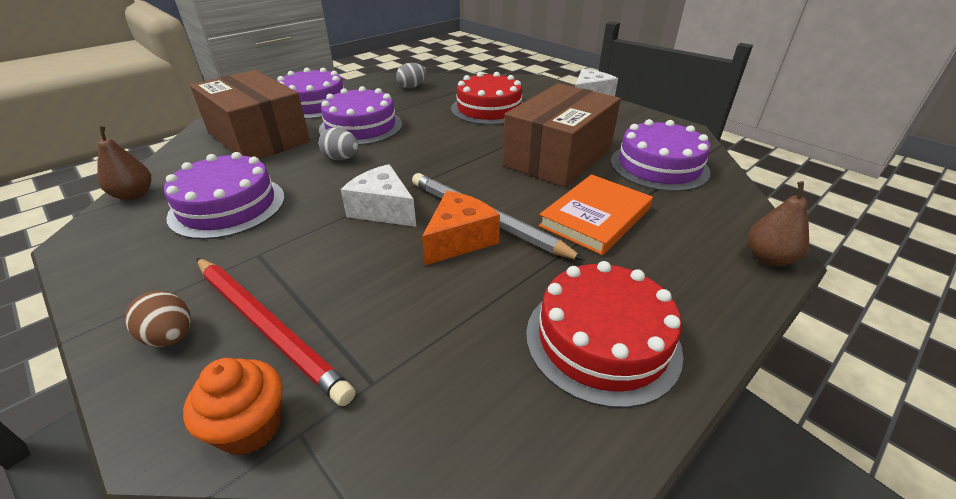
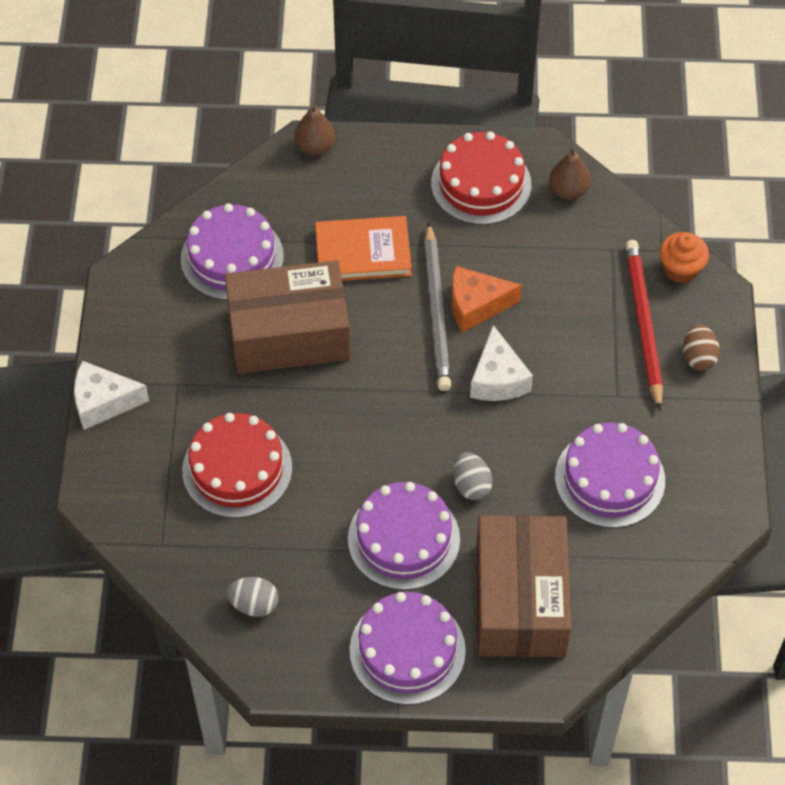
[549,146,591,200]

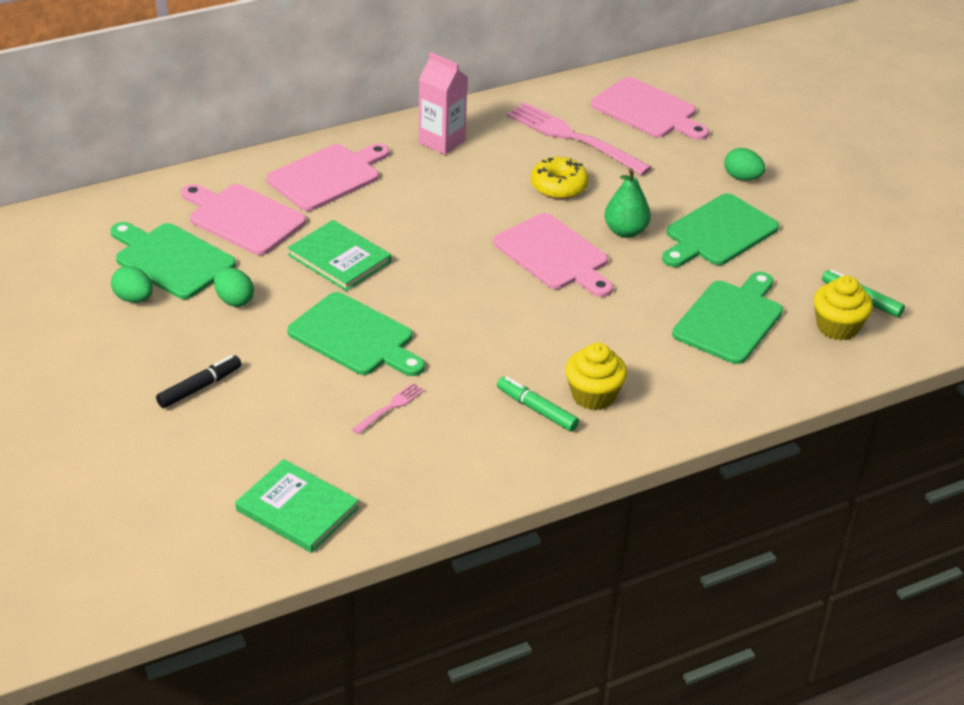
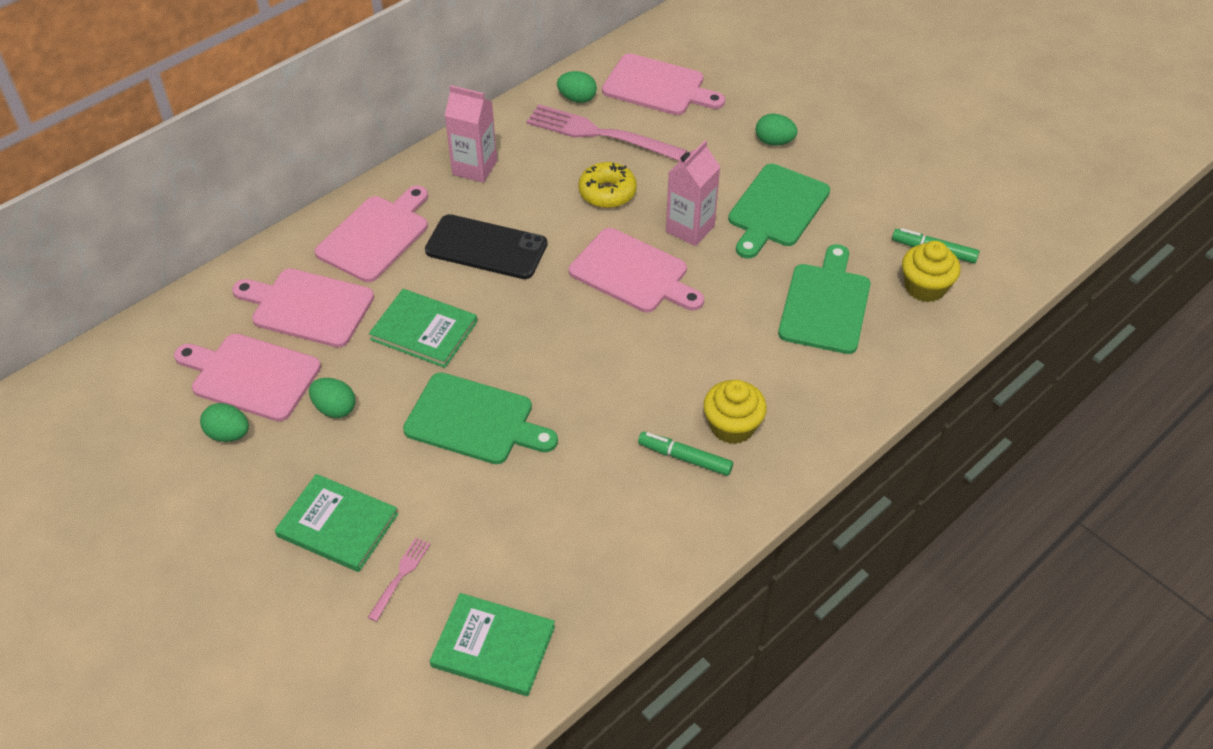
[174,334,321,422]
[275,474,398,572]
[367,538,431,622]
[666,140,720,246]
[425,214,547,279]
[557,71,597,103]

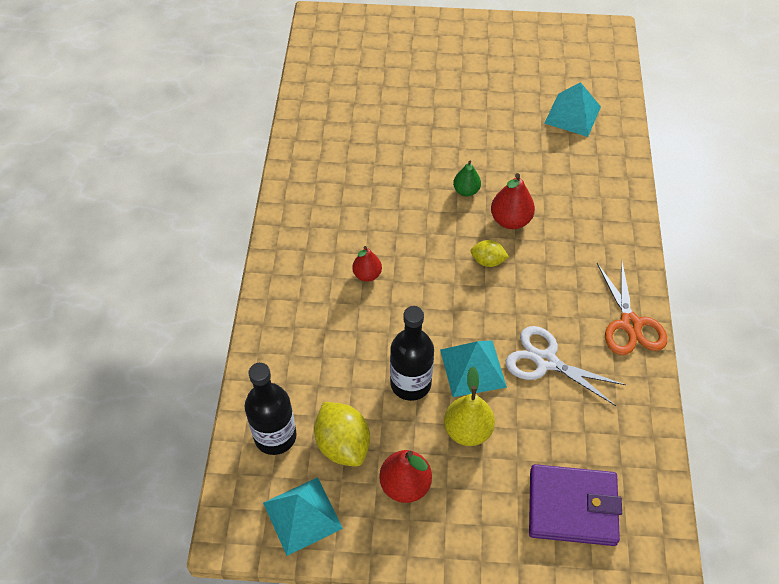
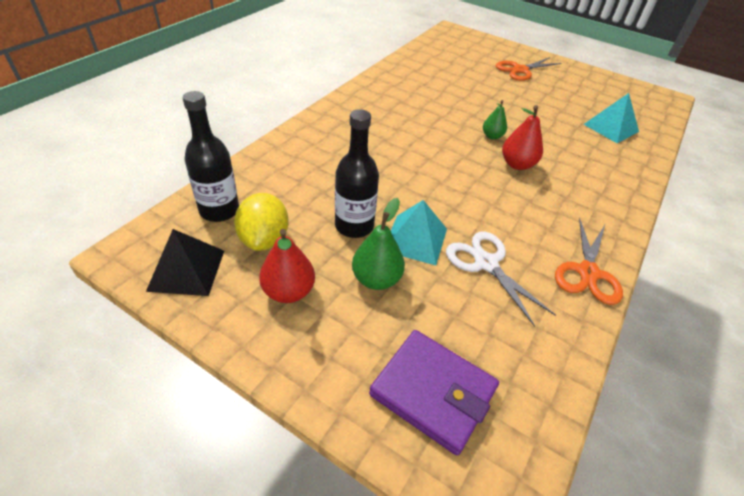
[146,229,224,296]
[352,246,382,282] (first image)
[352,198,405,290]
[470,240,509,267] (first image)
[496,57,562,81]

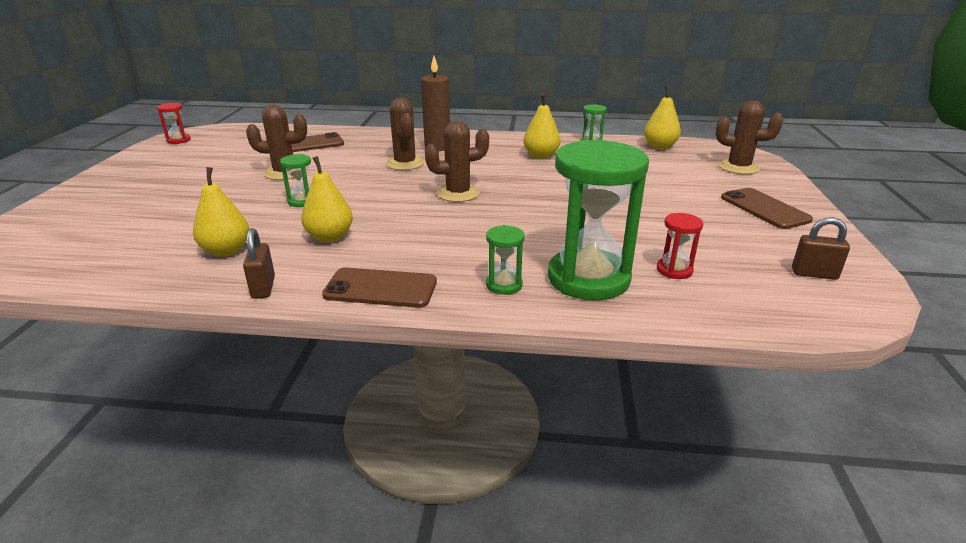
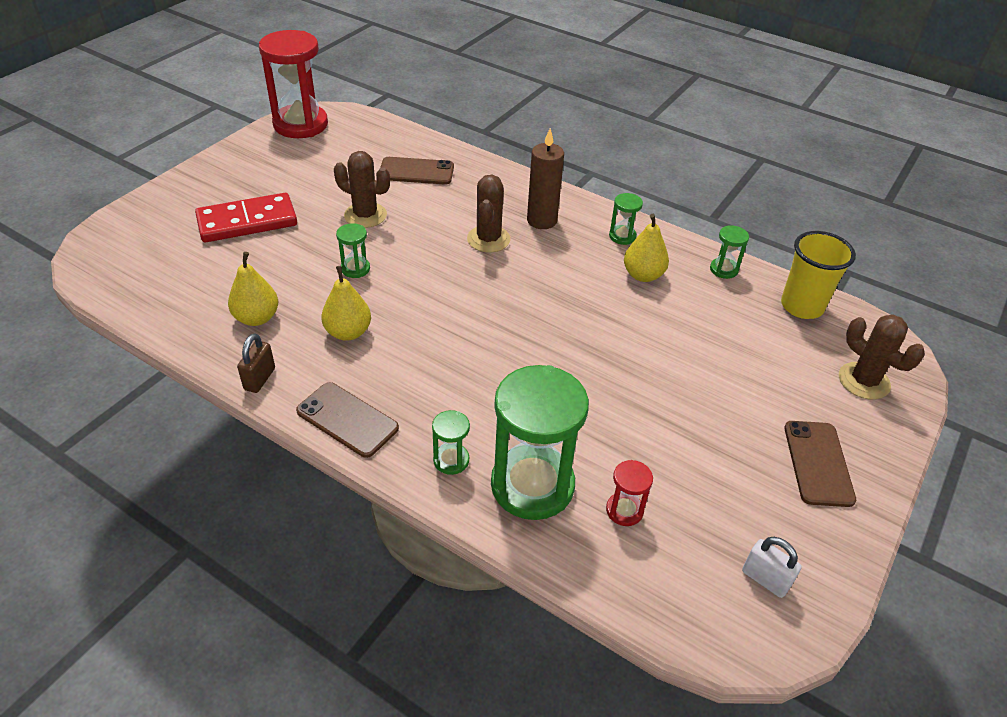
[259,30,328,138]
[425,121,489,202] (first image)
[781,231,856,319]
[742,537,802,598]
[195,193,297,242]
[609,193,643,245]

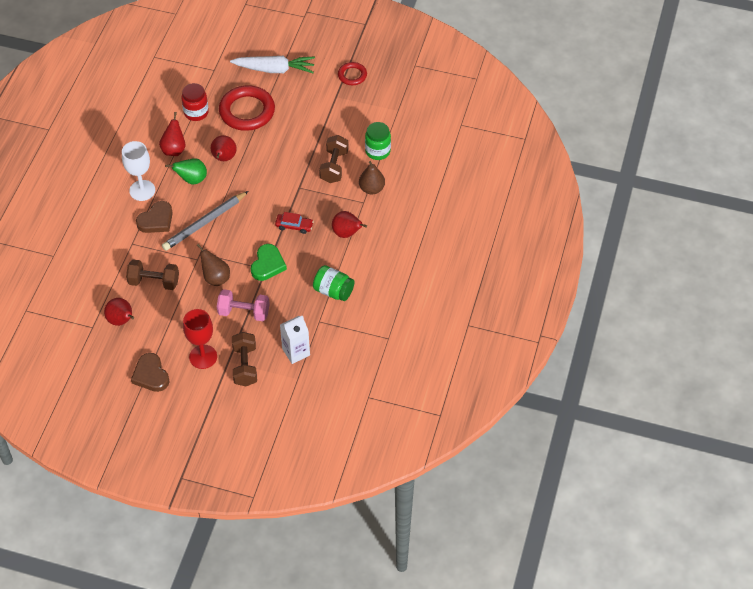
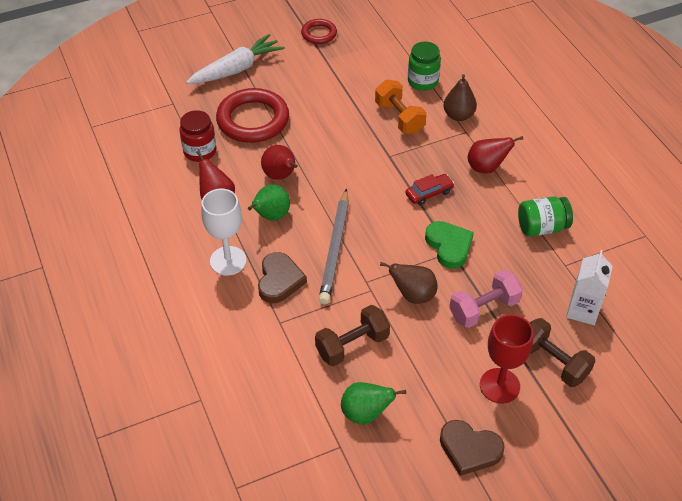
[341,382,406,425]
[375,80,427,134]

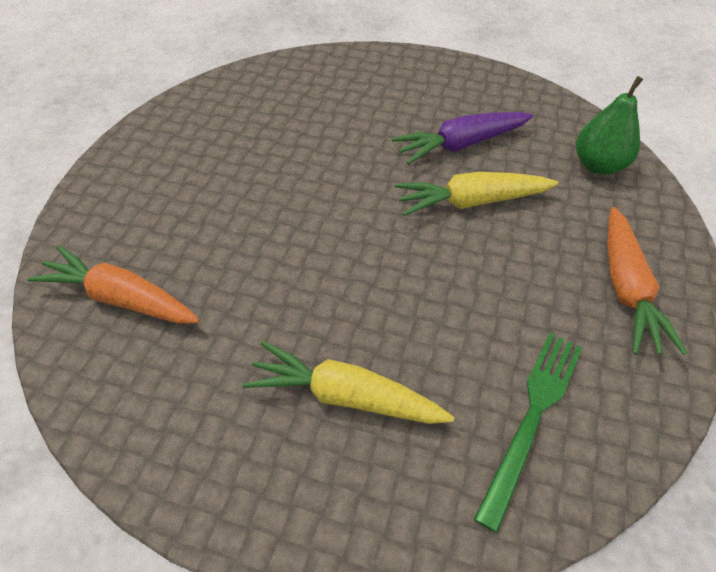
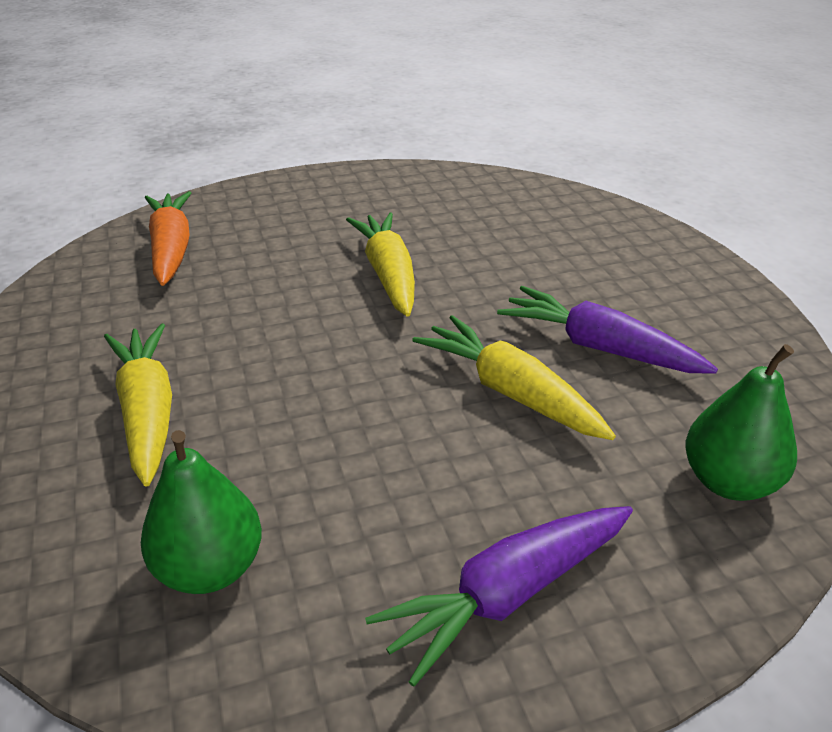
[141,430,262,594]
[365,506,633,687]
[346,213,415,317]

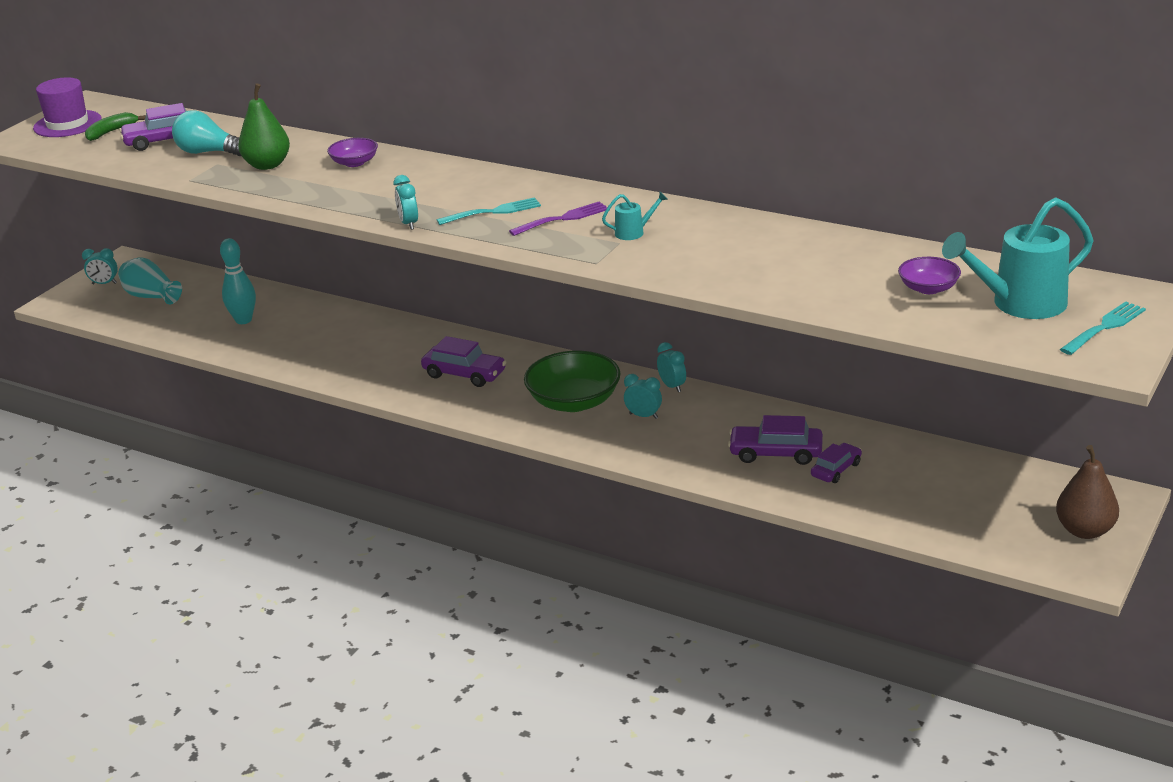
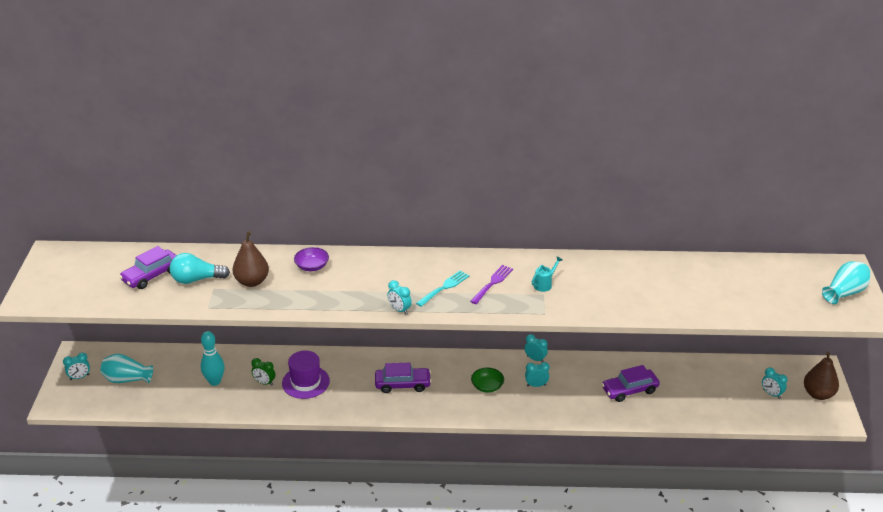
[282,350,330,399]
[85,112,146,141] (first image)
[232,231,269,287]
[471,368,504,393]
[811,443,862,483] (first image)
[898,257,961,294] (first image)
[942,197,1093,319] (first image)
[822,261,871,304]
[251,358,275,386]
[762,368,788,399]

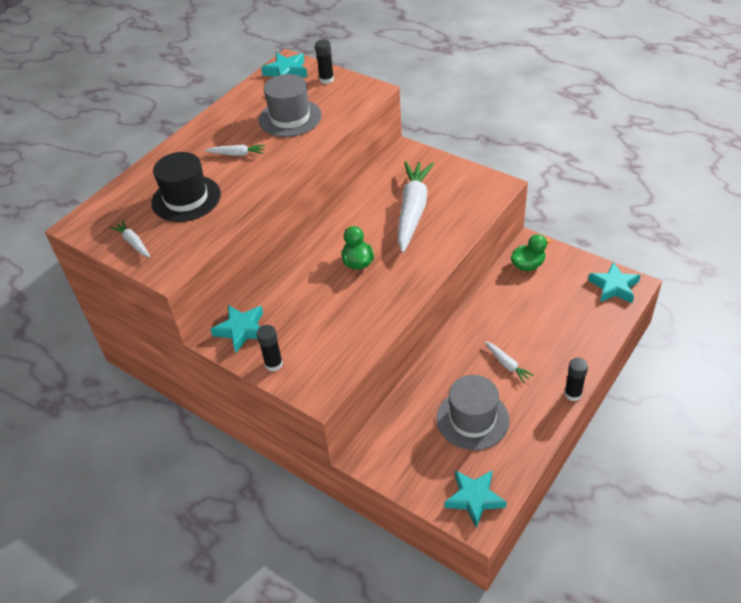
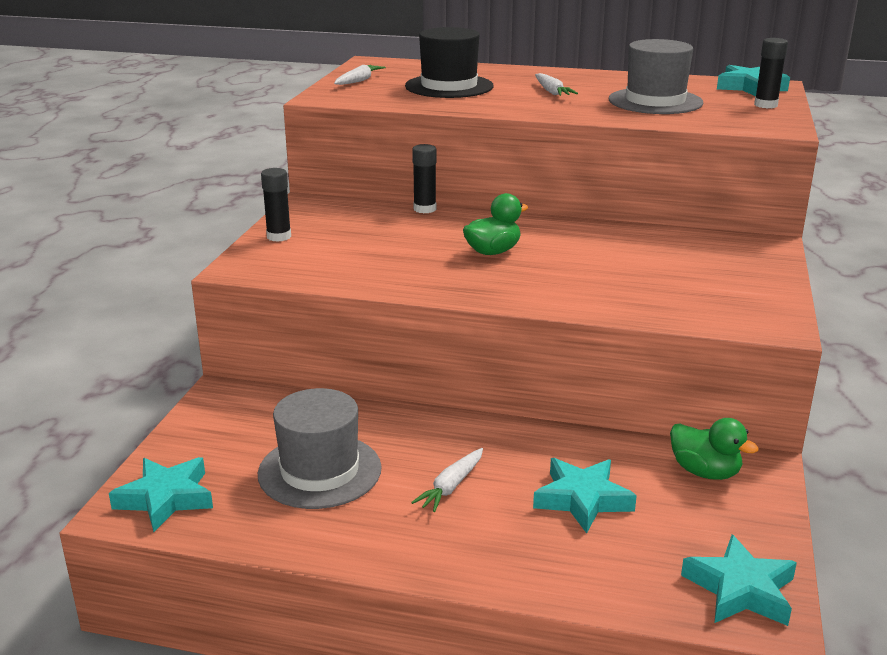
[533,458,637,533]
[398,161,434,253] (first image)
[412,144,437,213]

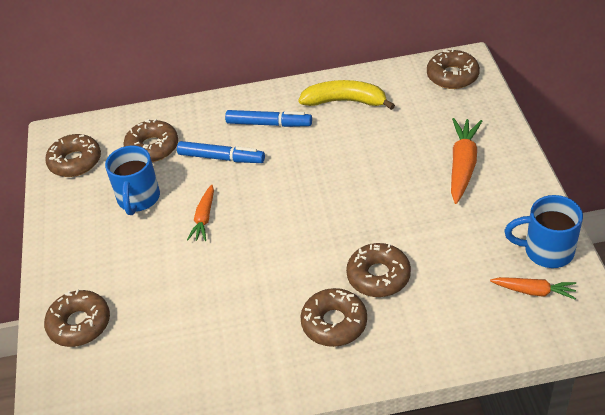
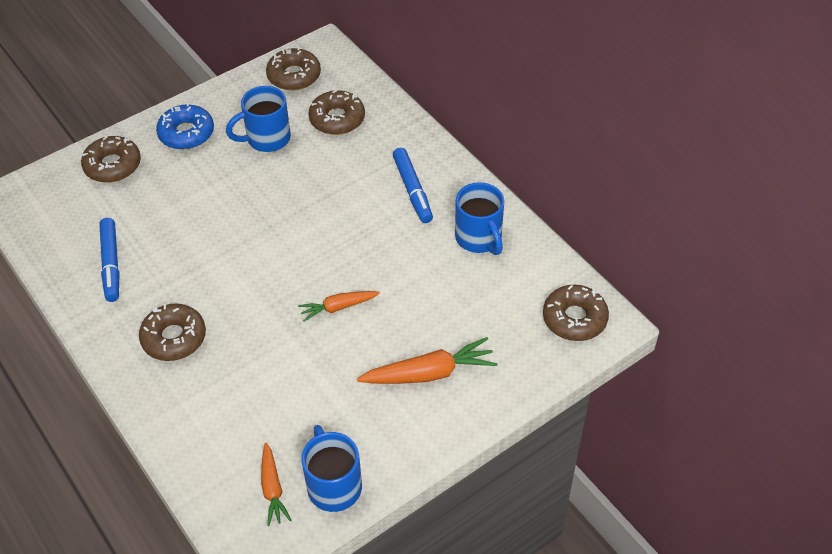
[99,218,120,302]
[298,291,380,322]
[455,182,504,255]
[346,243,411,297] (first image)
[156,103,214,149]

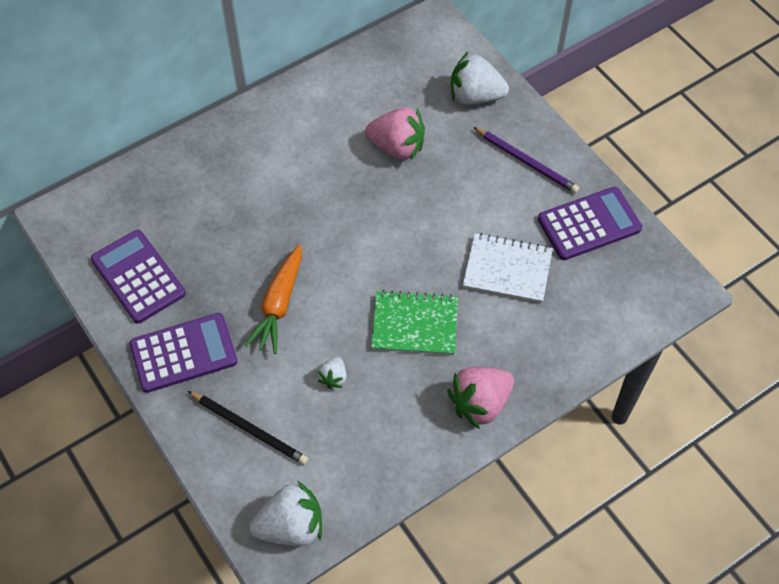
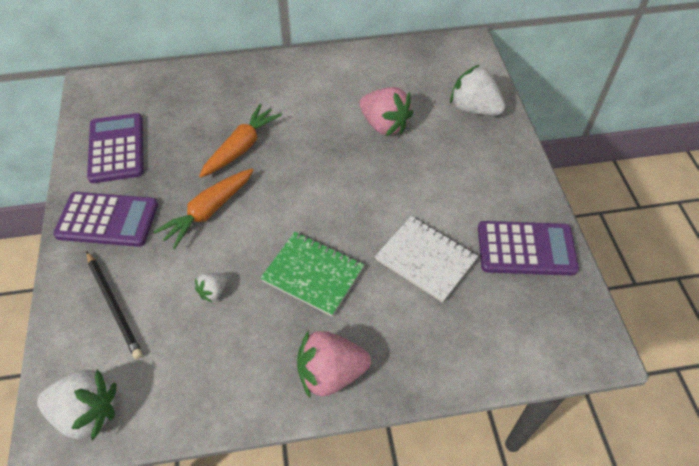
[473,127,579,193] (first image)
[199,104,282,178]

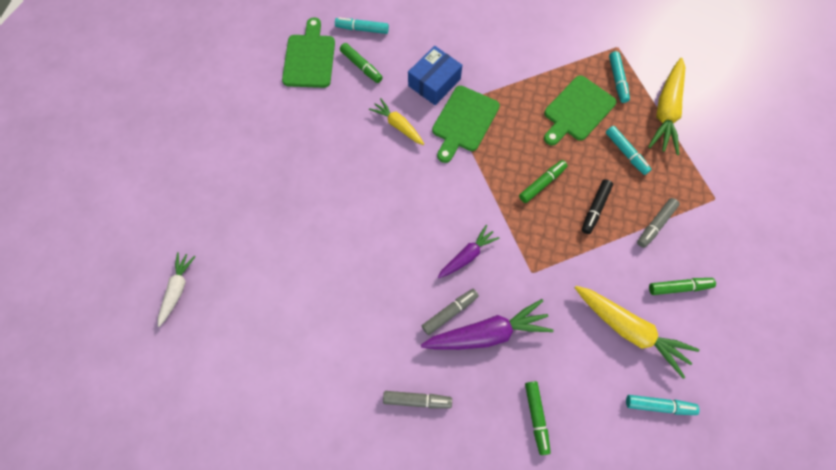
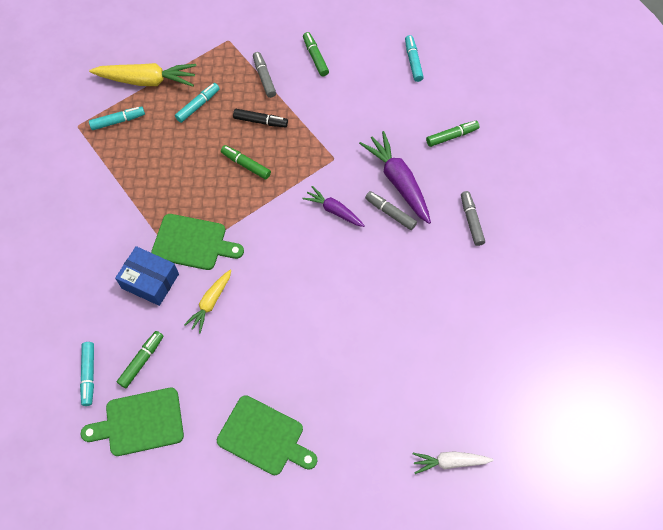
[217,395,318,475]
[575,286,699,379] (first image)
[253,52,276,98]

